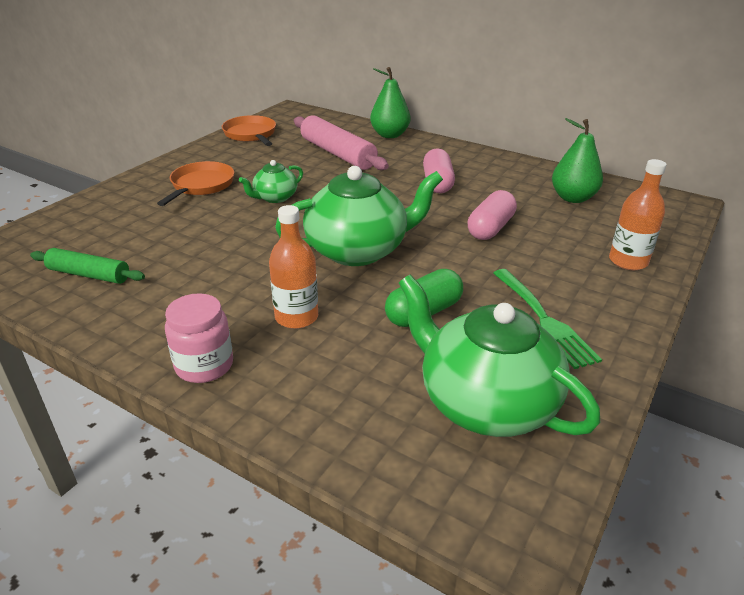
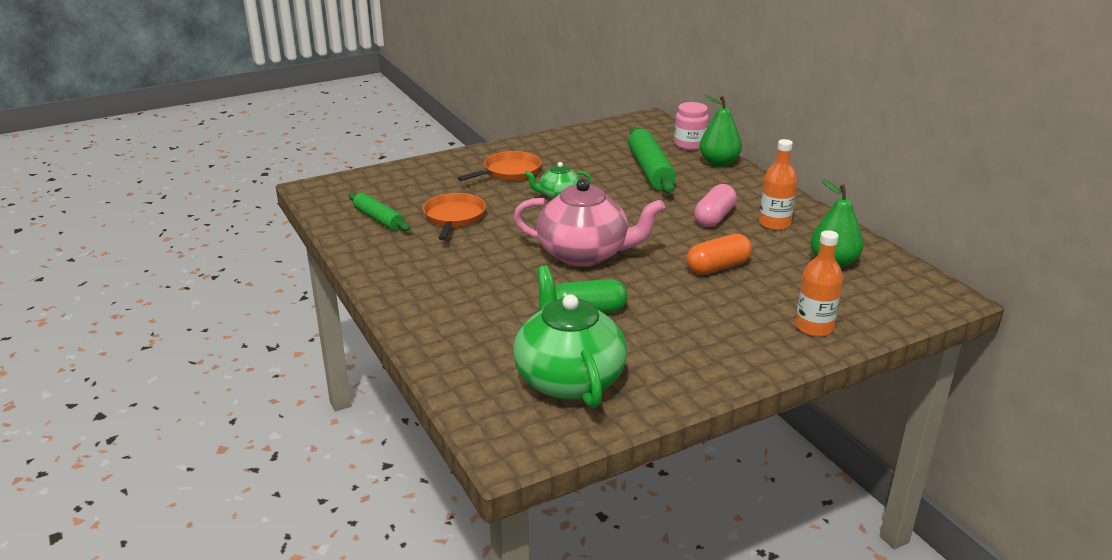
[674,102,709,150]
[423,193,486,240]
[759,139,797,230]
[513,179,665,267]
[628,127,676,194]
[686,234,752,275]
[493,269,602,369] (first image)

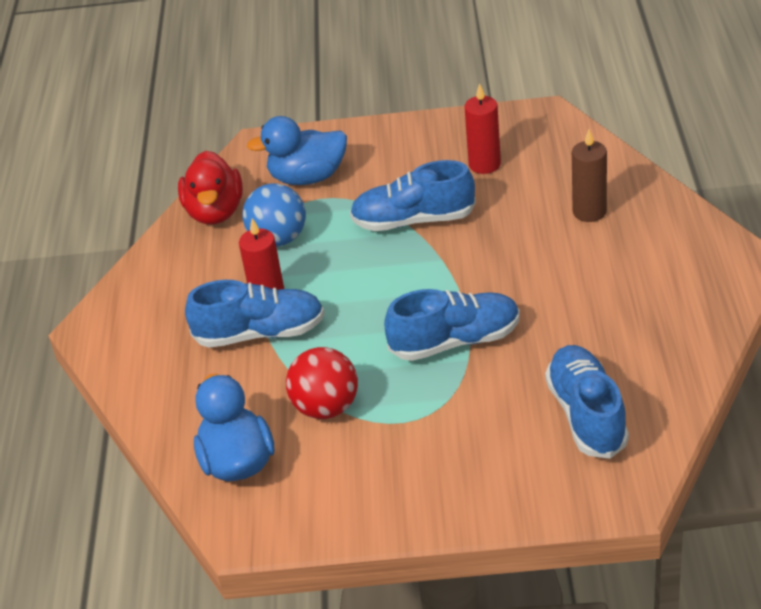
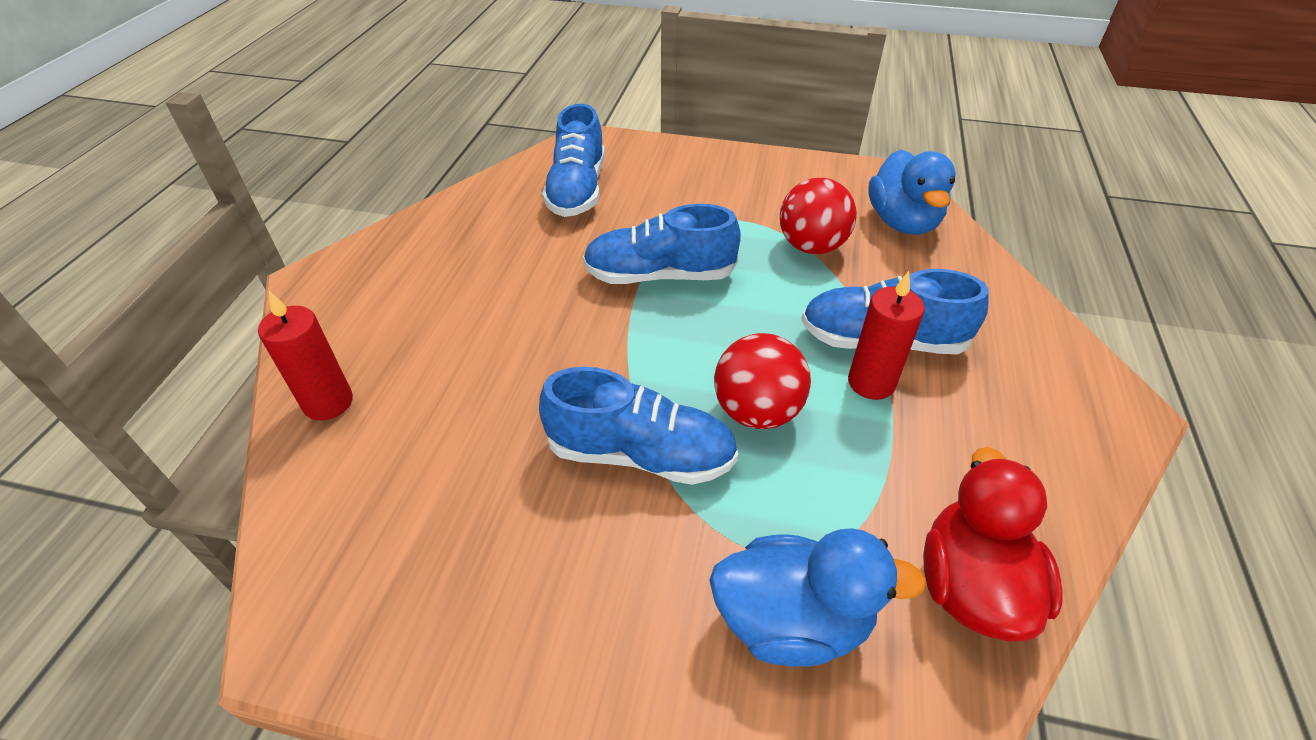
[242,184,306,247] (first image)
[258,291,353,420]
[572,129,607,222] (first image)
[714,333,811,429]

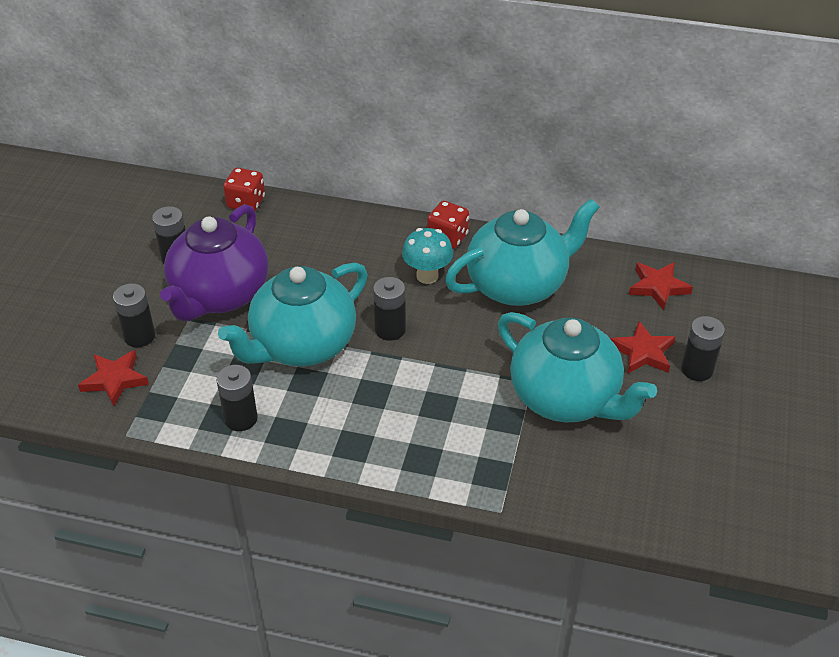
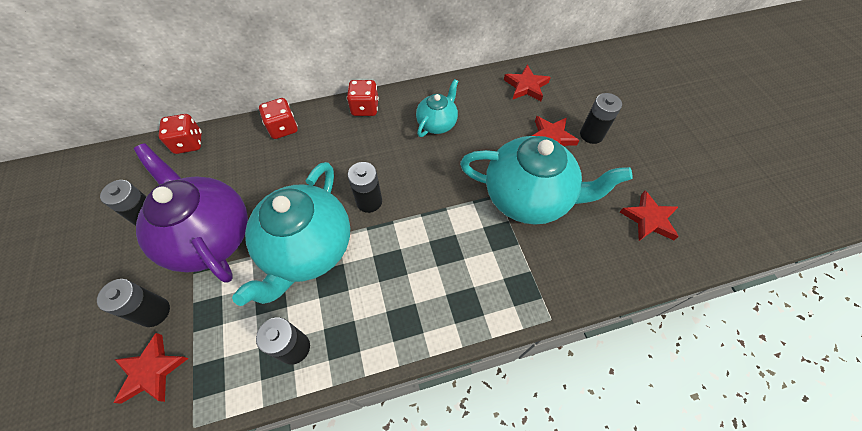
[134,143,248,283]
[402,228,453,284] (first image)
[416,79,458,137]
[259,98,298,139]
[620,190,679,241]

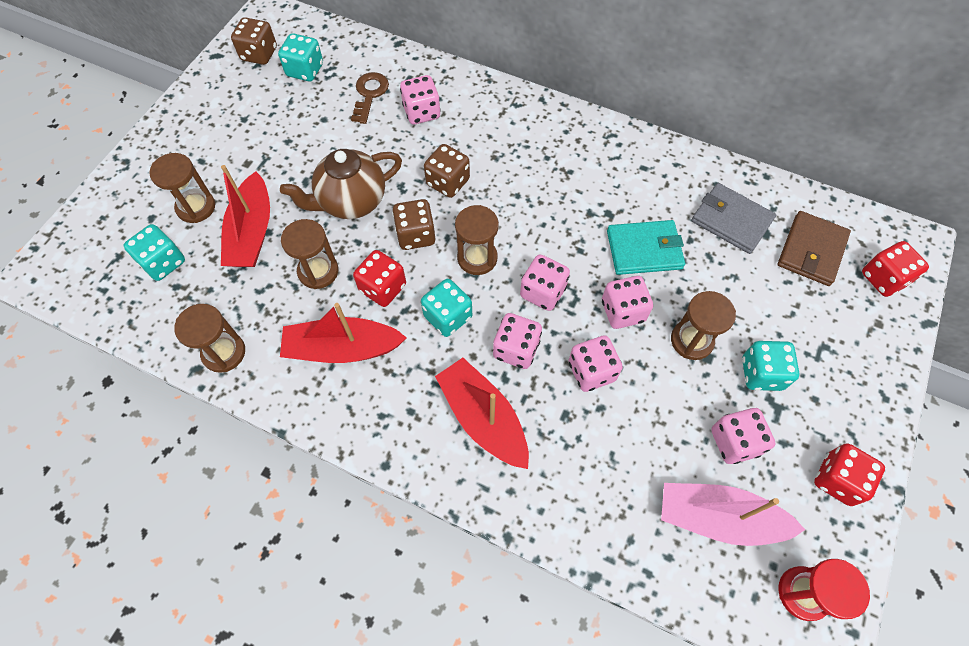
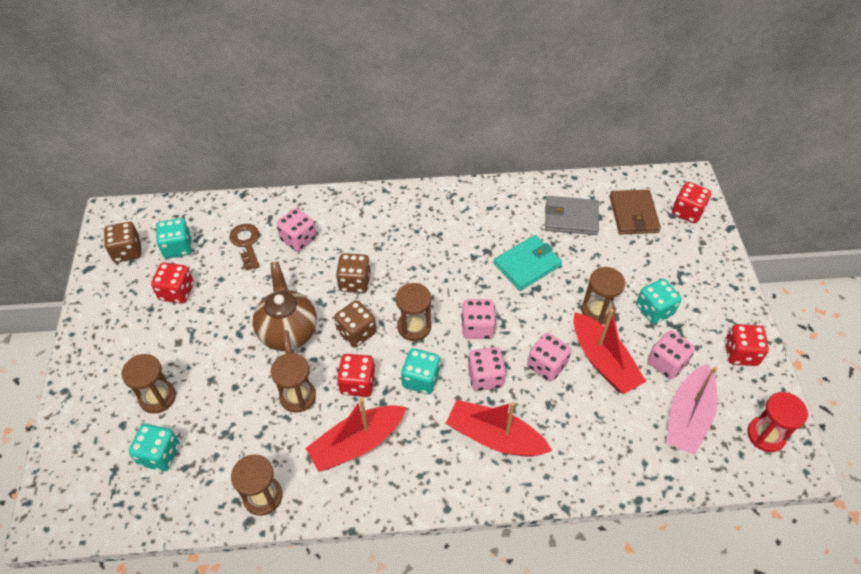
[573,309,646,394]
[253,262,317,354]
[602,276,653,329] (first image)
[666,364,718,455]
[151,263,194,304]

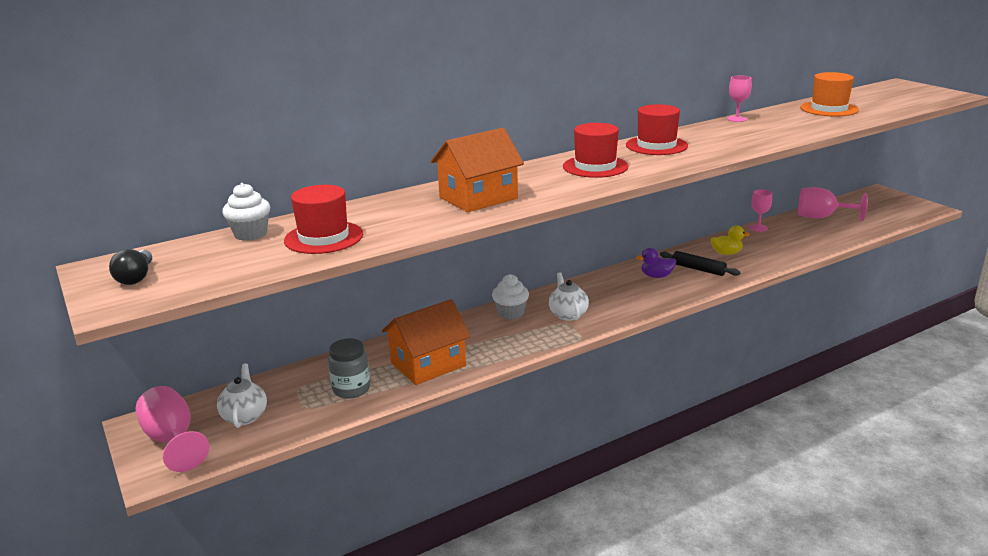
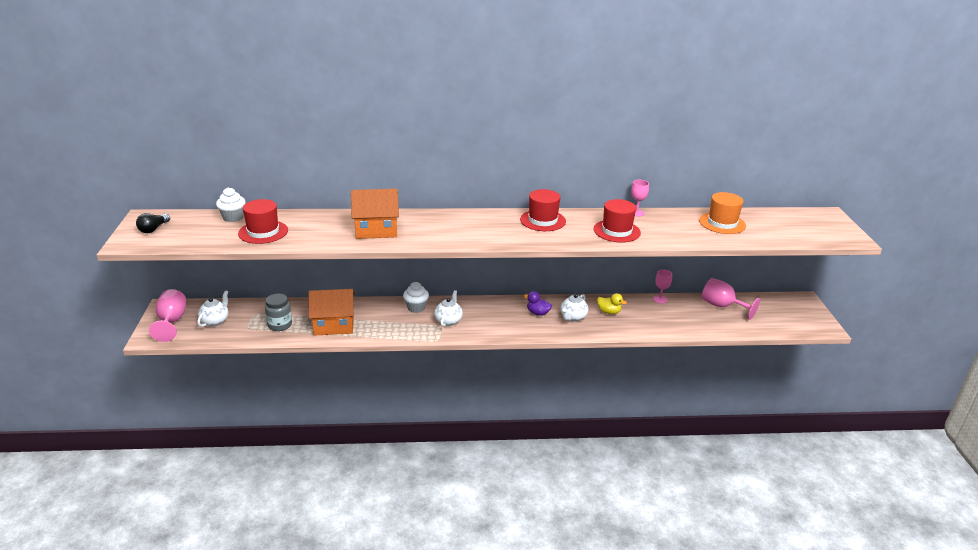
[593,199,641,243]
[560,294,588,322]

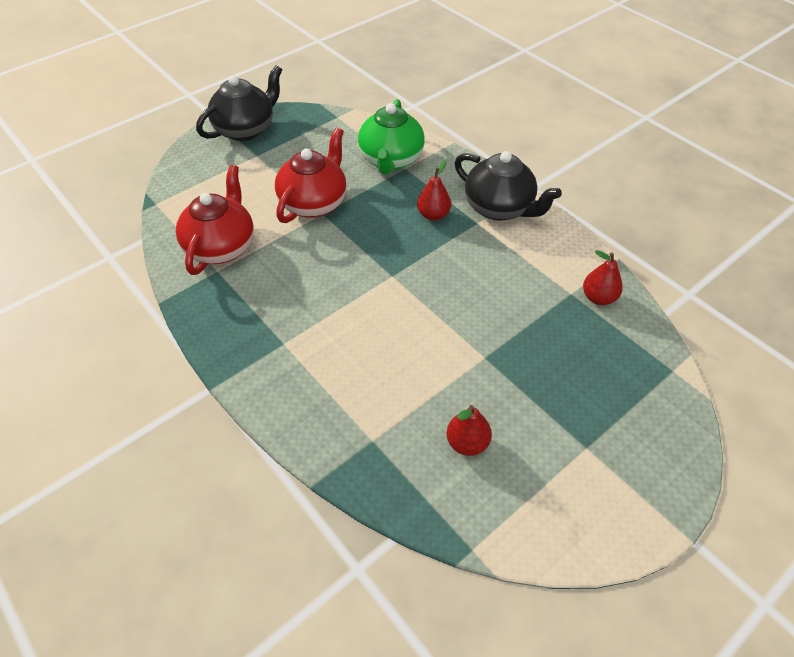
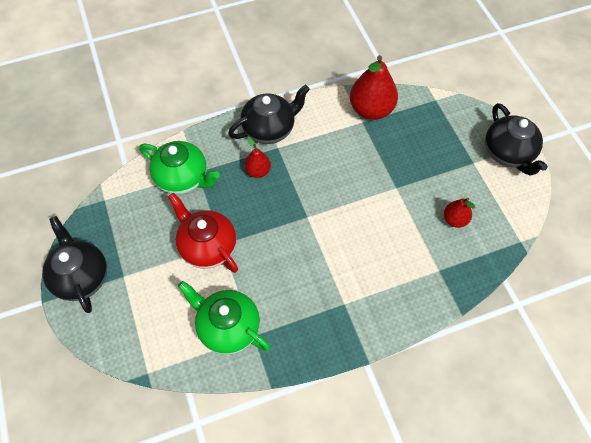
[178,281,271,354]
[350,55,398,120]
[485,103,548,176]

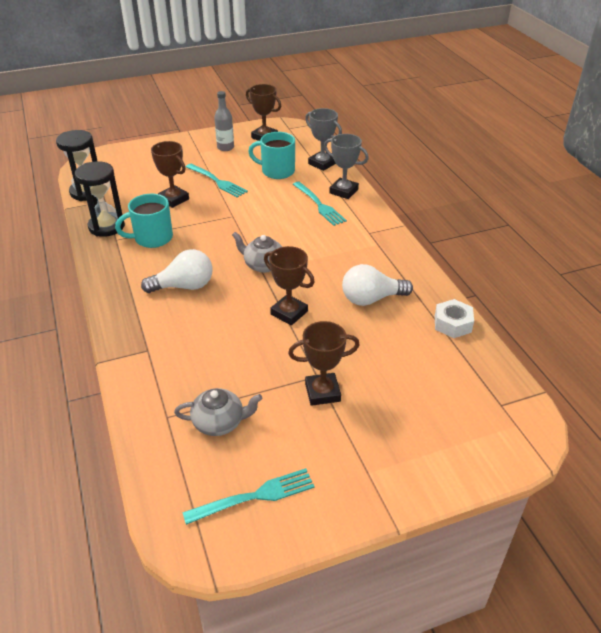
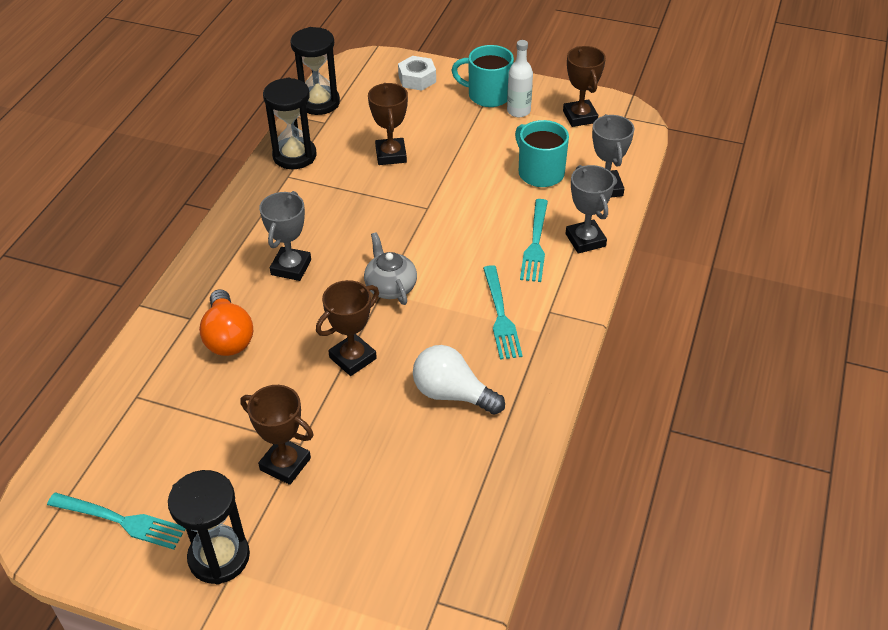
[451,45,514,107]
[259,191,311,281]
[174,388,262,436] (first image)
[483,265,523,360]
[507,40,533,117]
[316,280,379,376]
[398,56,436,91]
[168,470,250,585]
[199,289,253,356]

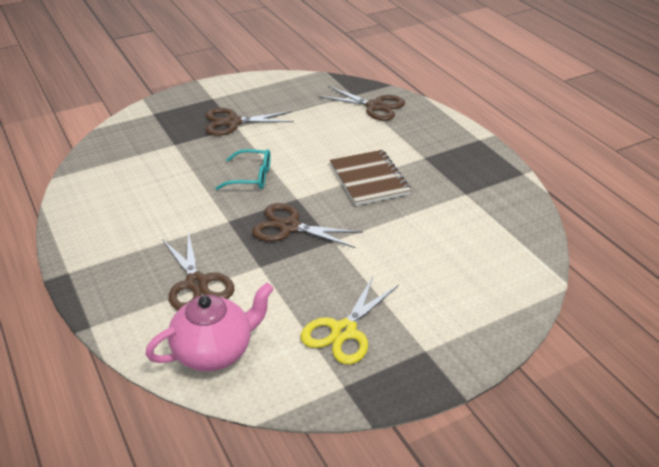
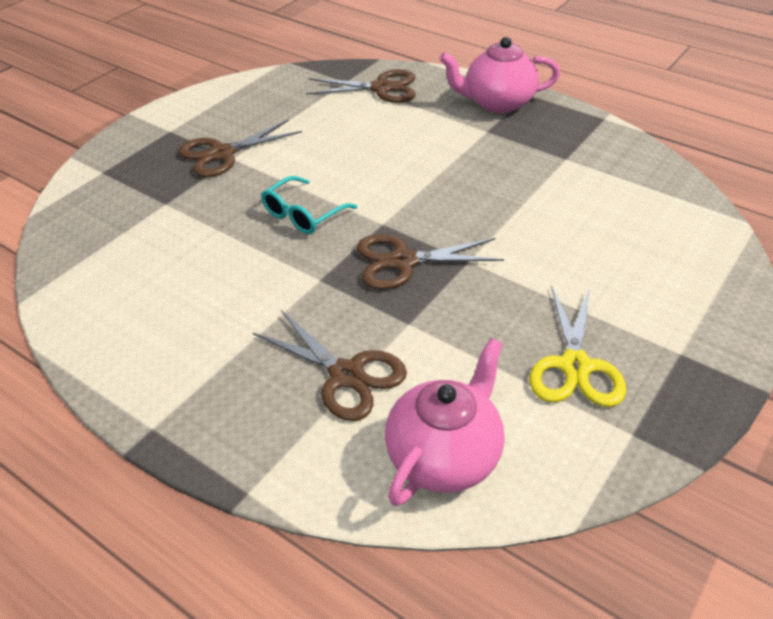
[261,176,357,234]
[330,150,411,206] (first image)
[439,37,560,113]

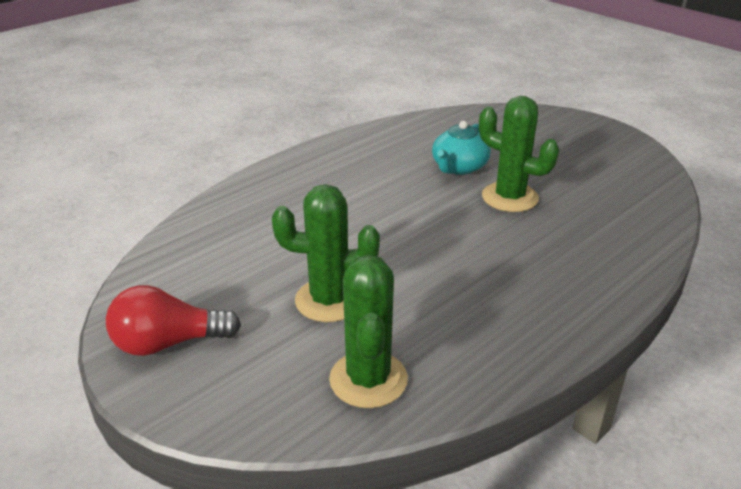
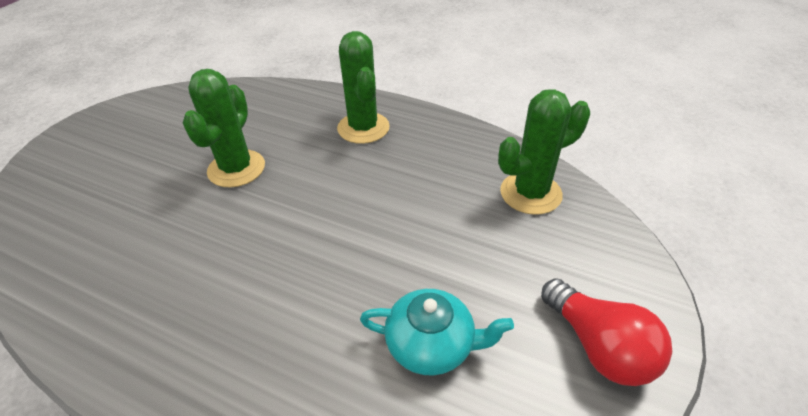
[337,31,390,144]
[360,289,514,376]

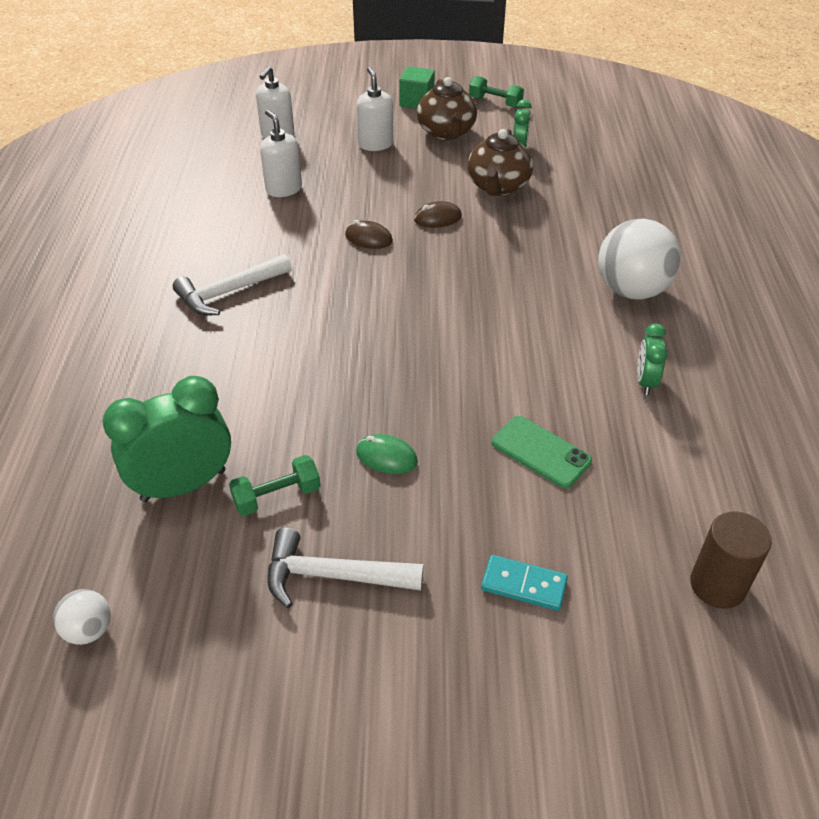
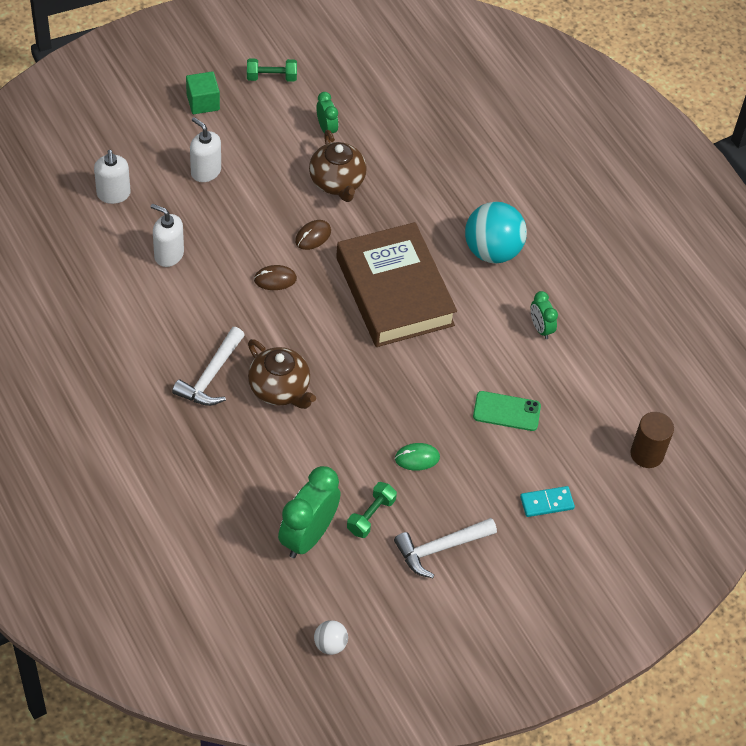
[248,339,316,409]
[465,202,527,263]
[336,222,457,347]

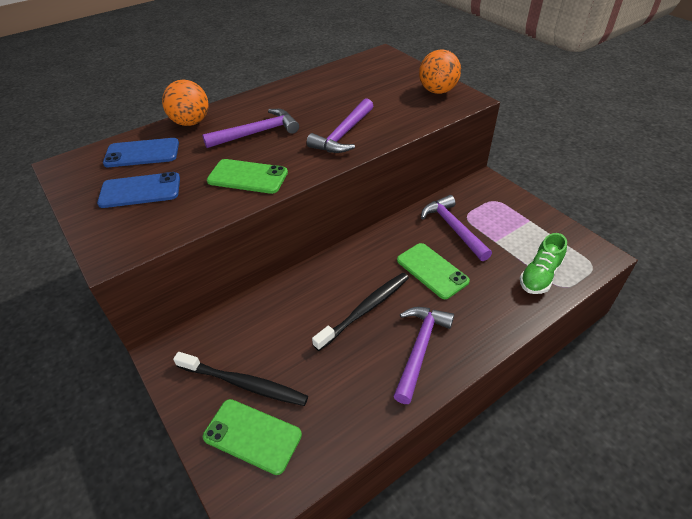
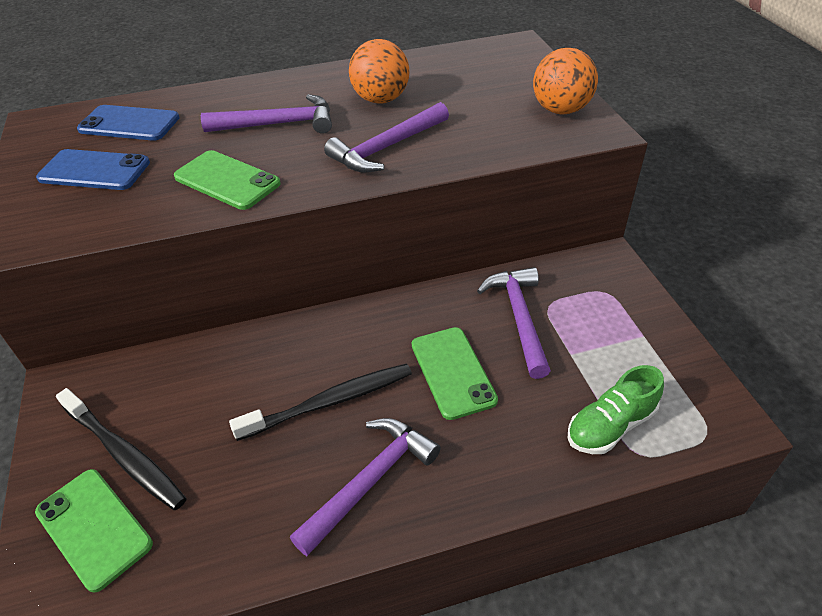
[349,39,409,104]

